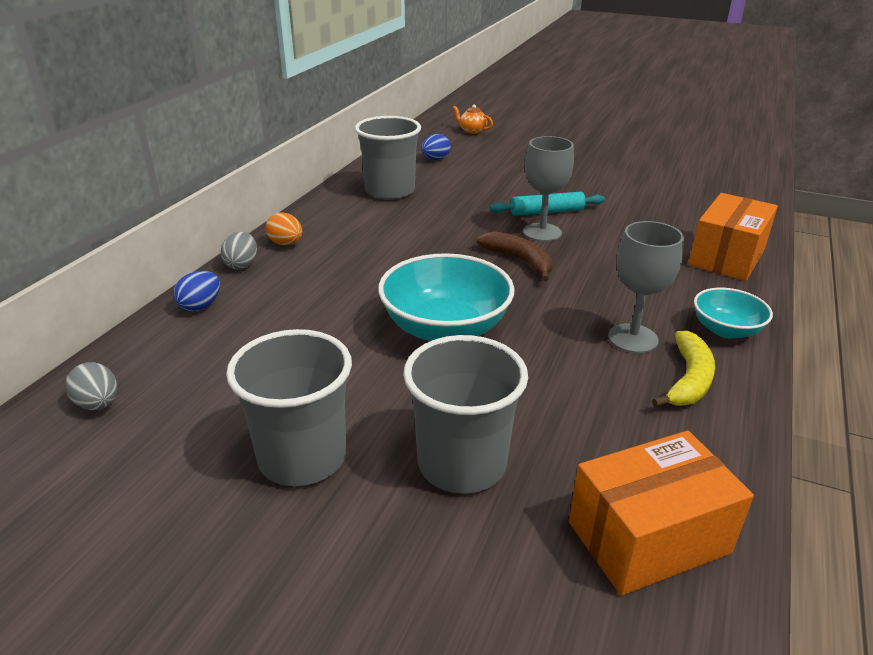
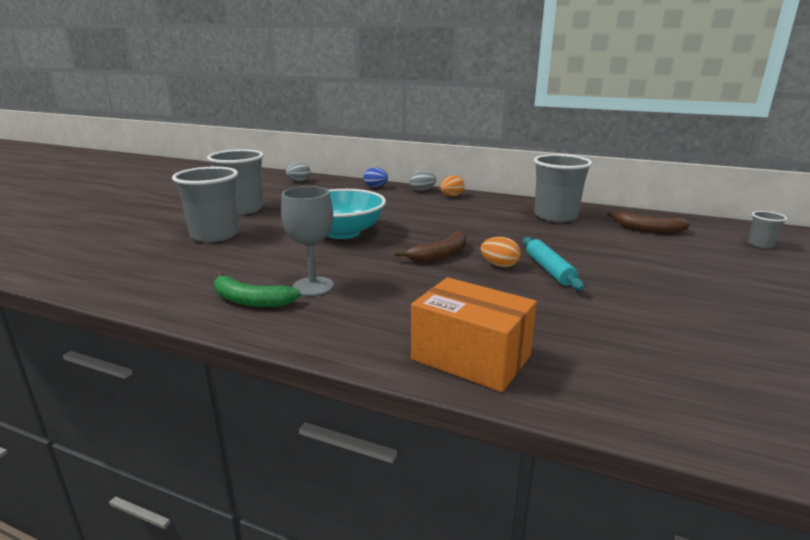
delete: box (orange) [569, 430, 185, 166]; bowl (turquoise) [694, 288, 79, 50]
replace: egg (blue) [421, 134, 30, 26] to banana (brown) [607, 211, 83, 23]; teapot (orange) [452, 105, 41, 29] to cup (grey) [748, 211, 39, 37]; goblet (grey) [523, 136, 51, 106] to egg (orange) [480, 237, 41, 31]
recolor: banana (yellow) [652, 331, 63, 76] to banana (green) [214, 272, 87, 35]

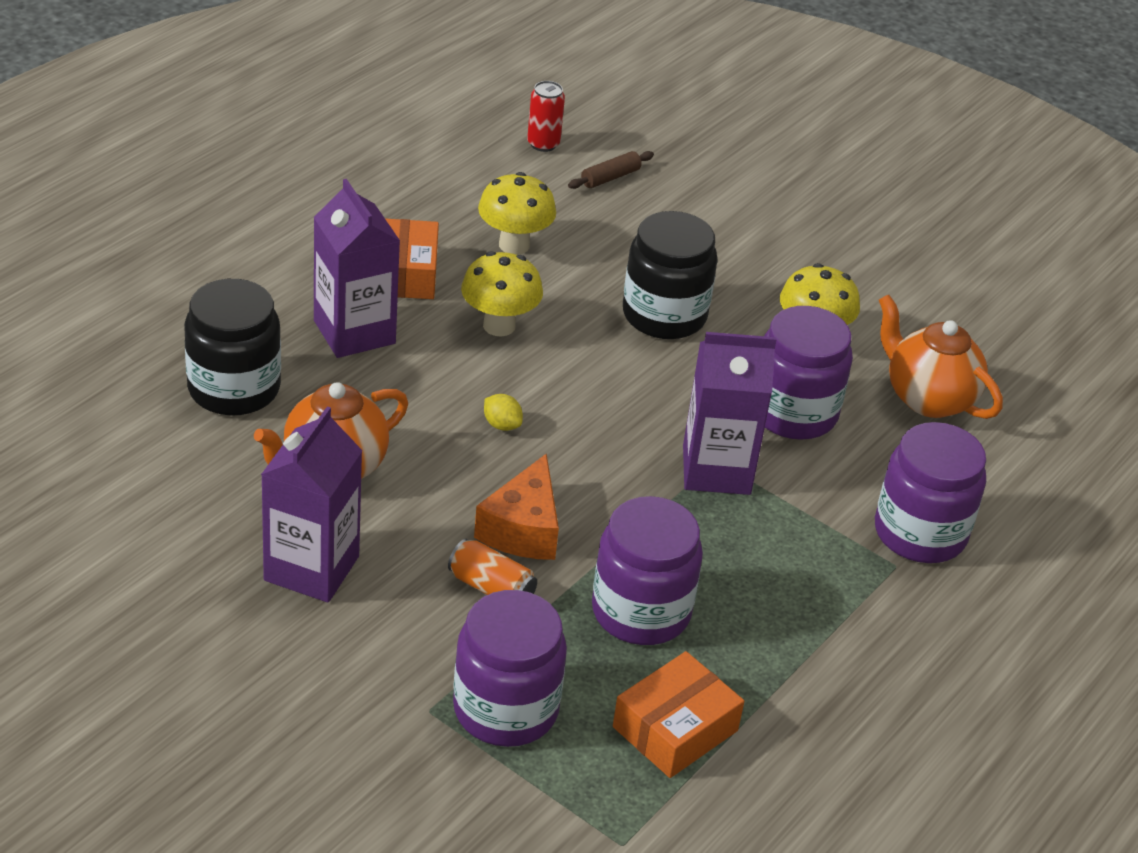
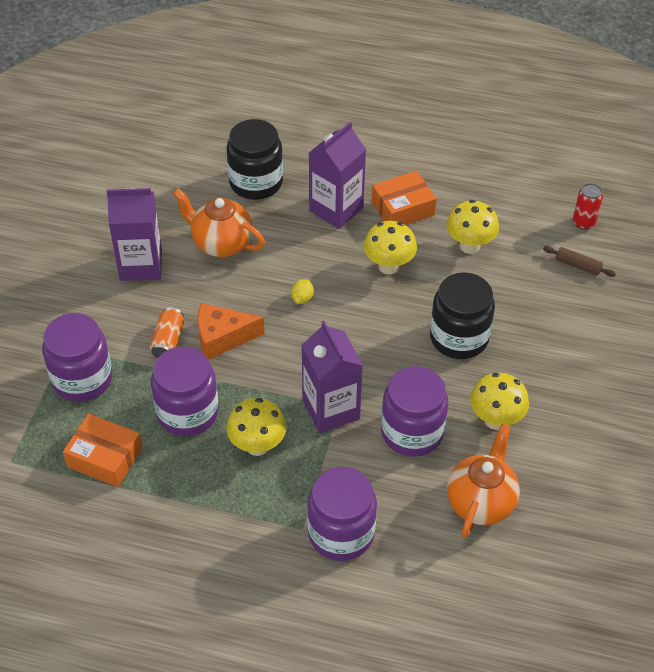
insert: mushroom (yellow) [226, 398, 60, 58]

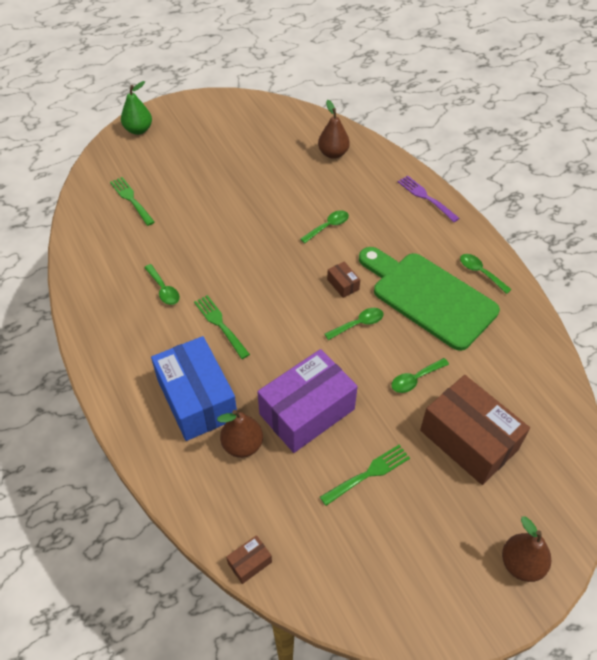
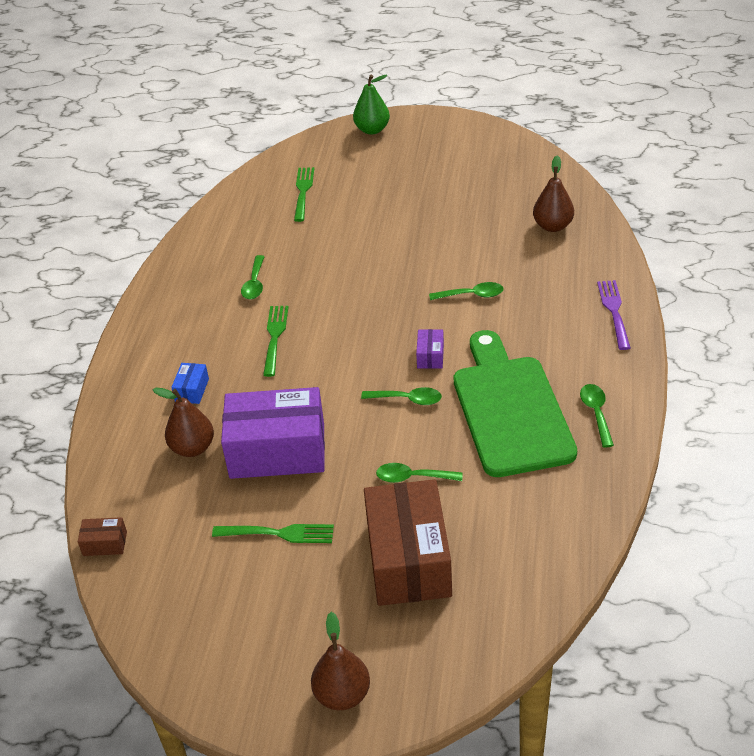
recolor: box (brown) [327, 262, 33, 36] to box (purple) [416, 329, 28, 40]
resize: box (blue) [151, 336, 86, 105] = [171, 363, 38, 41] x0.41

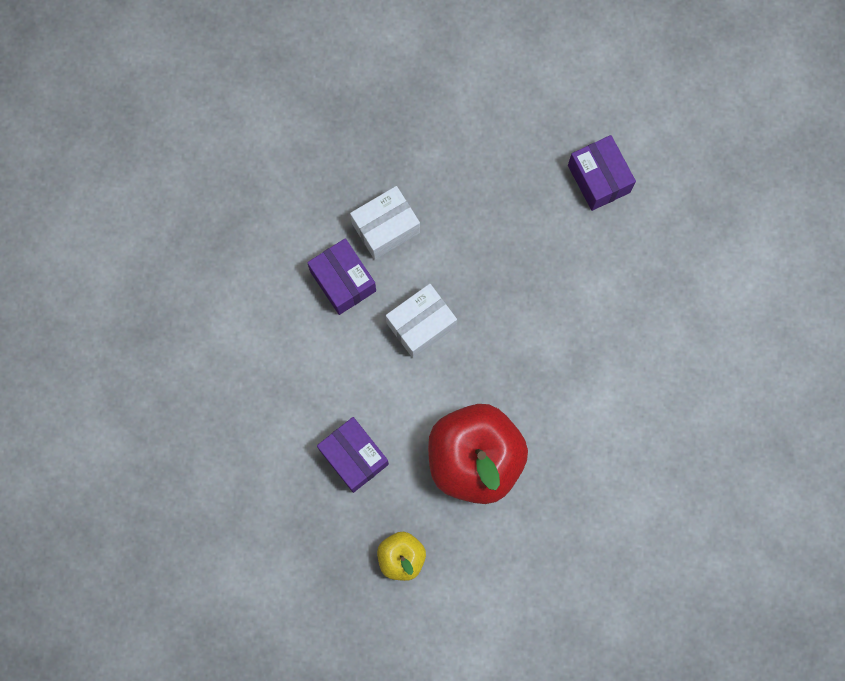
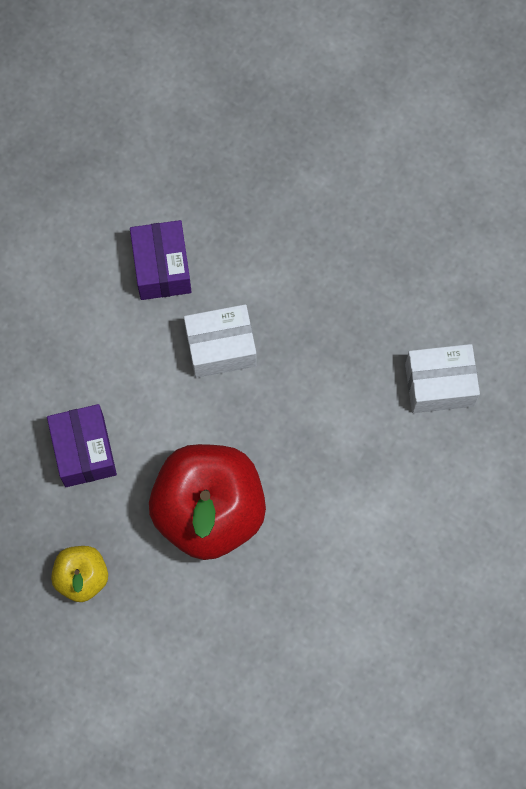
delete: box (purple) [568, 135, 68, 76]
move: box (white) [350, 186, 70, 73] to [405, 344, 75, 69]

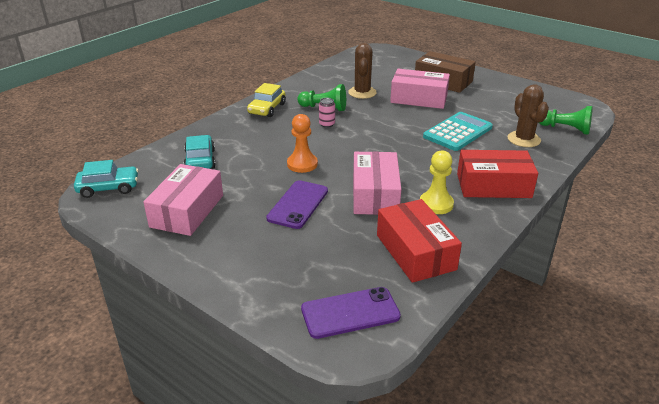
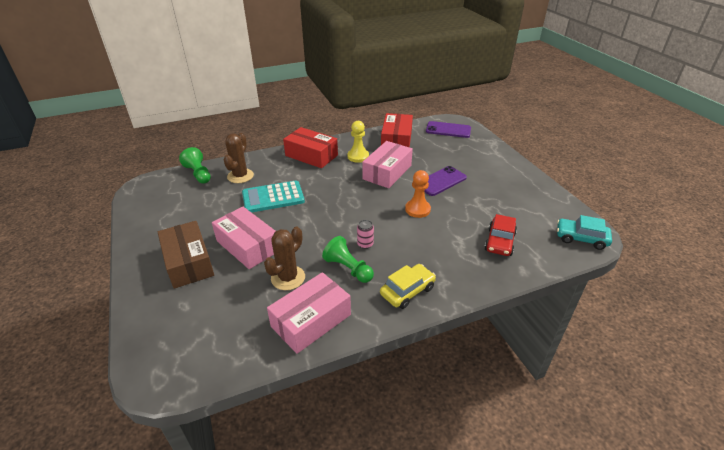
move: box (pink) [143, 164, 80, 72] to [267, 272, 84, 82]
recolor: car (turquoise) [184, 135, 32, 34] to car (red) [484, 214, 33, 42]

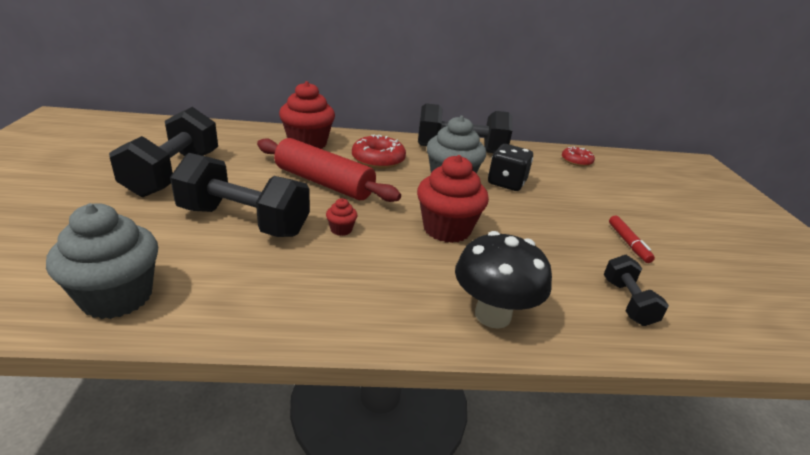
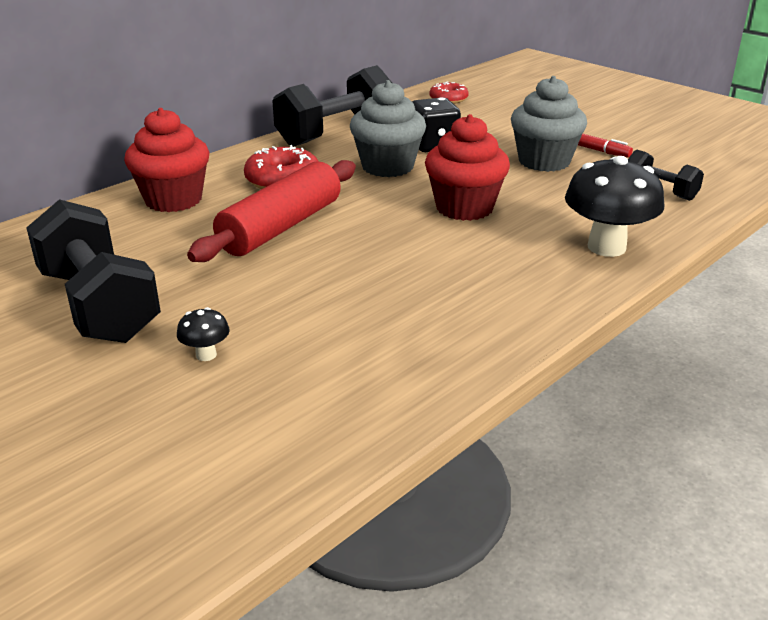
delete: dumbbell (black) [170, 153, 140, 84]; cupcake (red) [326, 198, 31, 38]
insert: mushroom (black) [177, 307, 53, 54]
move: cupcake (grey) [46, 203, 112, 116] to [511, 76, 76, 96]
rotate: rolling pin (red) [257, 138, 144, 64] = [187, 160, 169, 102] 45 degrees counterclockwise

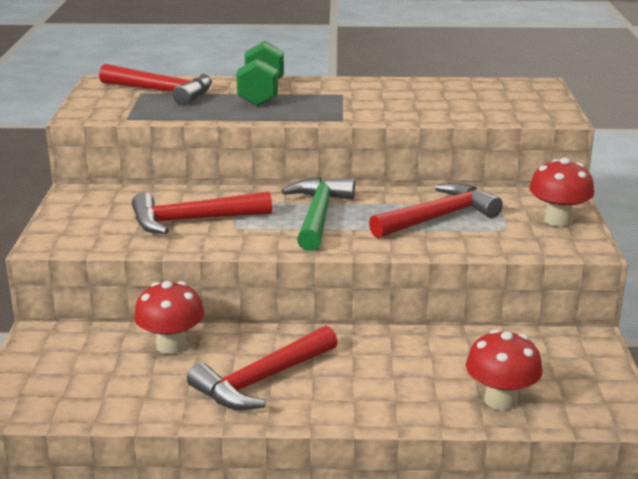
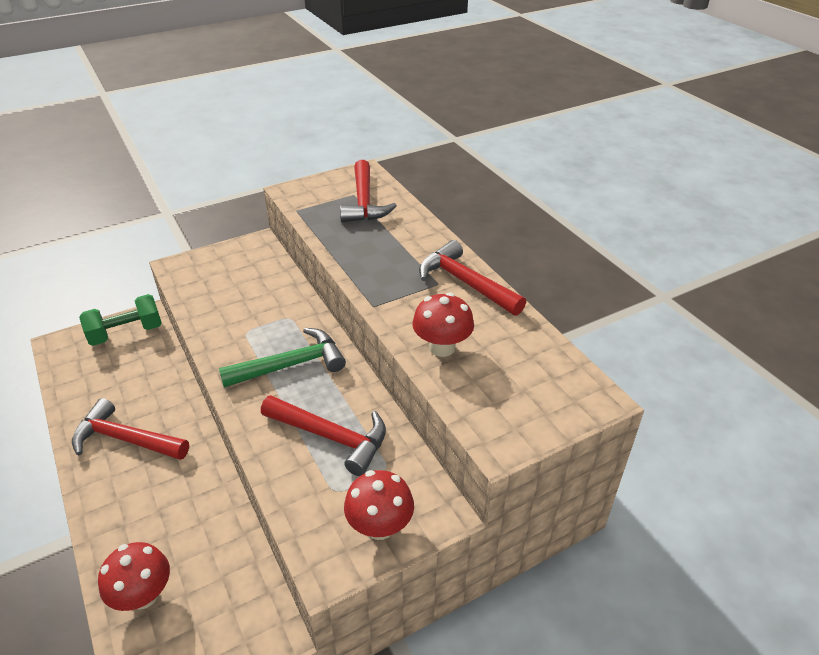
move: hammer (red) [132, 191, 140, 43] to [419, 240, 107, 76]; mushroom (red) [134, 281, 70, 73] to [412, 293, 62, 64]; dumbbell (green) [236, 41, 48, 66] to [79, 294, 83, 52]

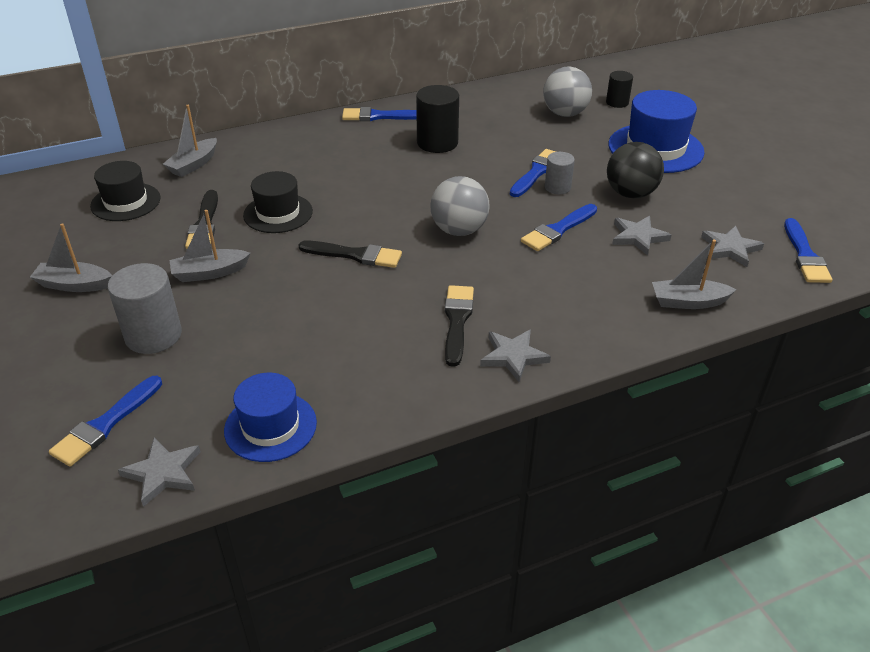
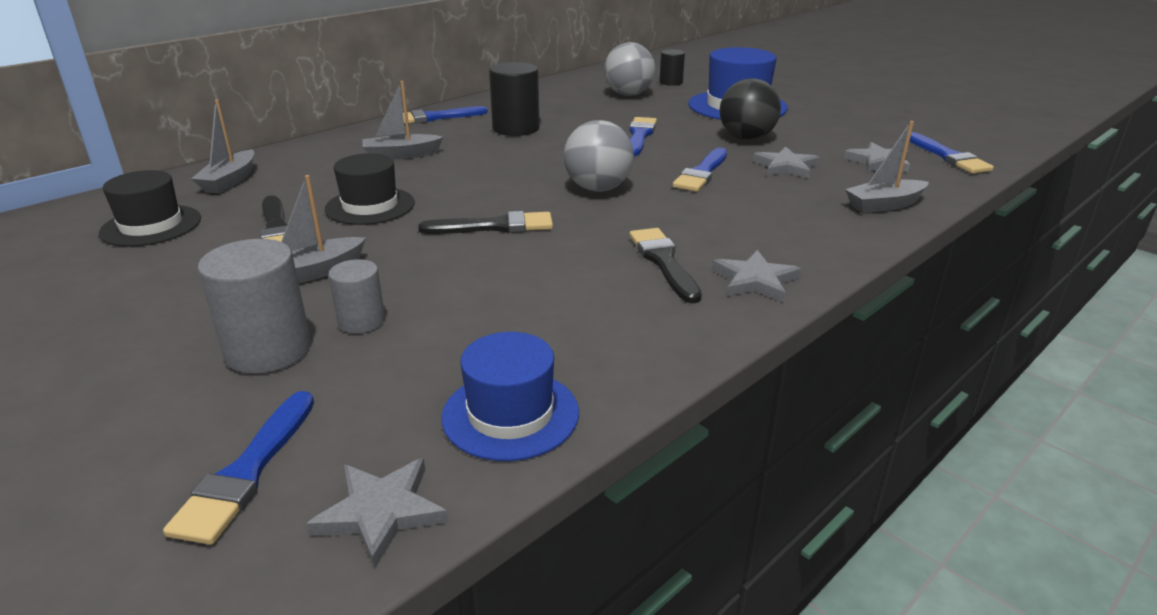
move: boat (grey) [30, 223, 82, 69] to [363, 81, 80, 78]; cylinder (grey) [545, 152, 30, 42] to [328, 259, 57, 74]

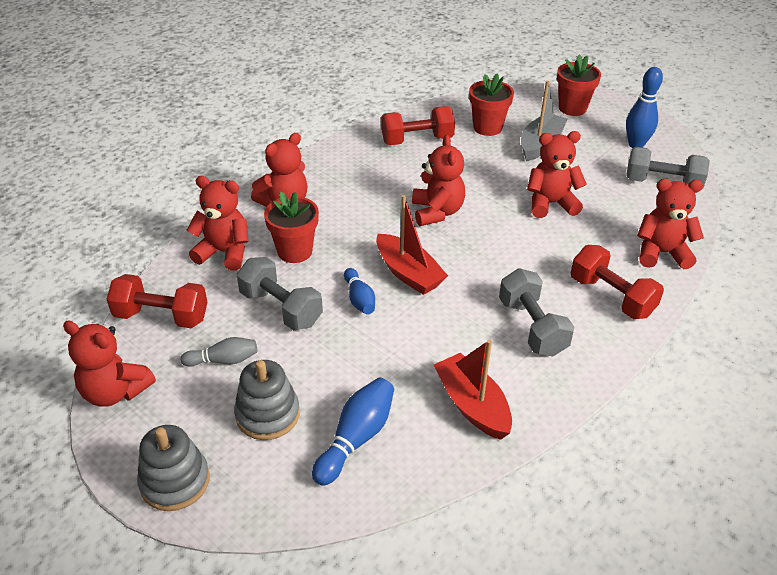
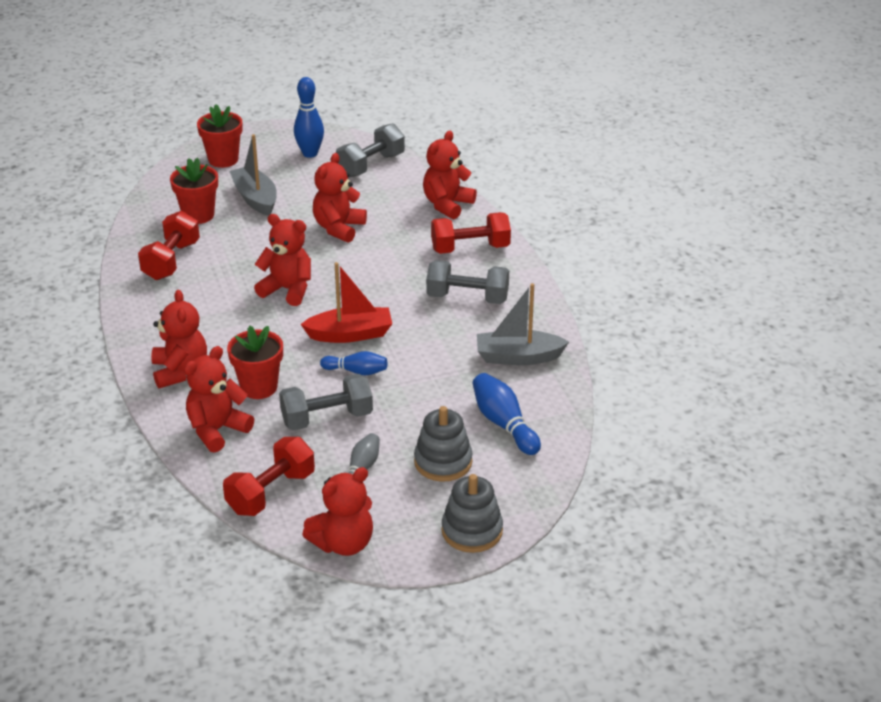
recolor: boat (red) [433, 339, 79, 101] to boat (grey) [477, 283, 92, 82]

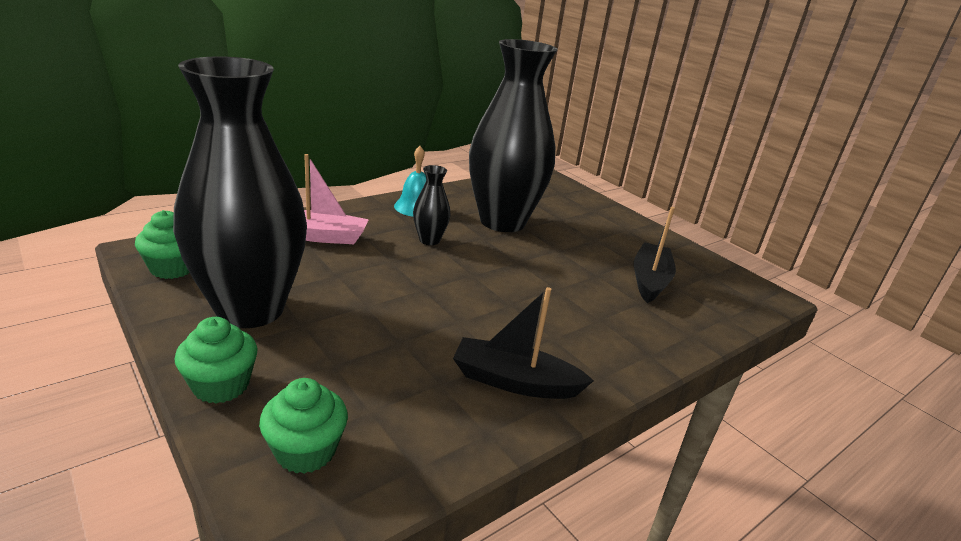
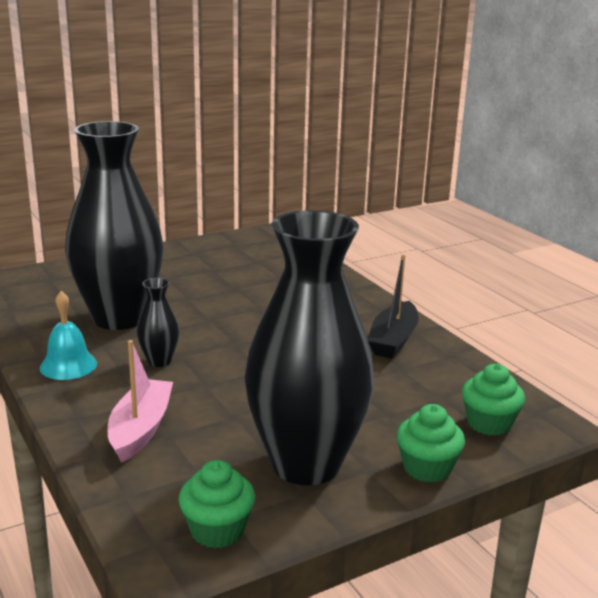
delete: boat (black) [634, 207, 42, 96]

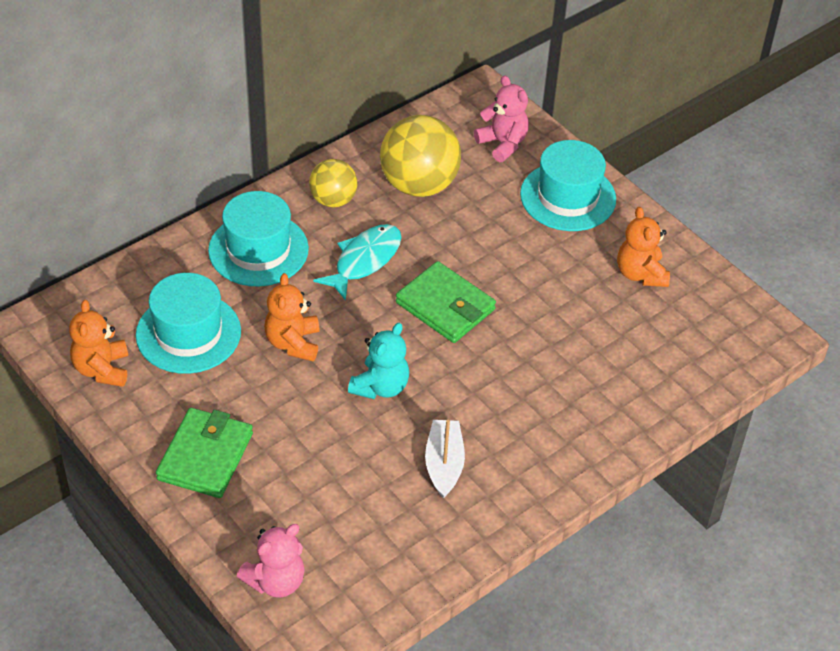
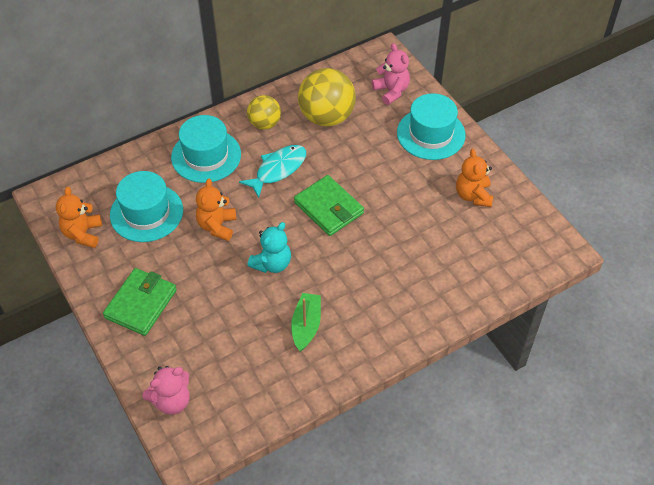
recolor: boat (white) [425, 420, 40, 79] to boat (green) [291, 293, 30, 58]

